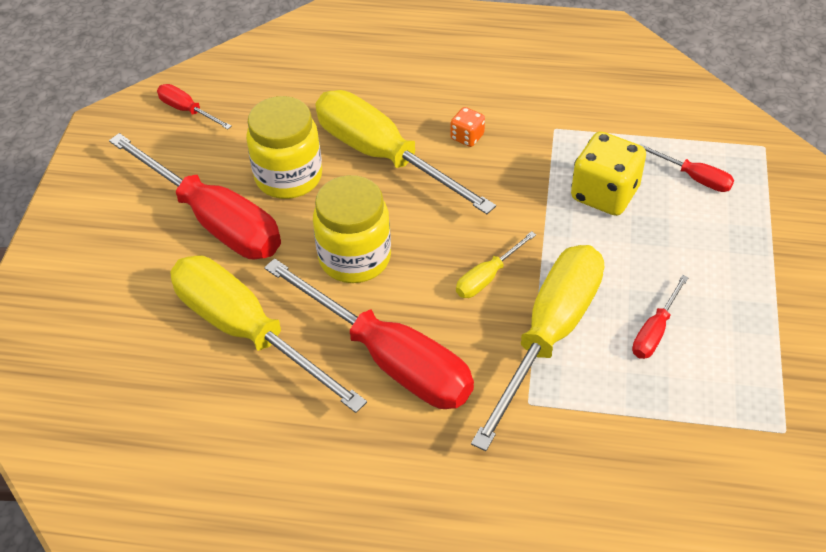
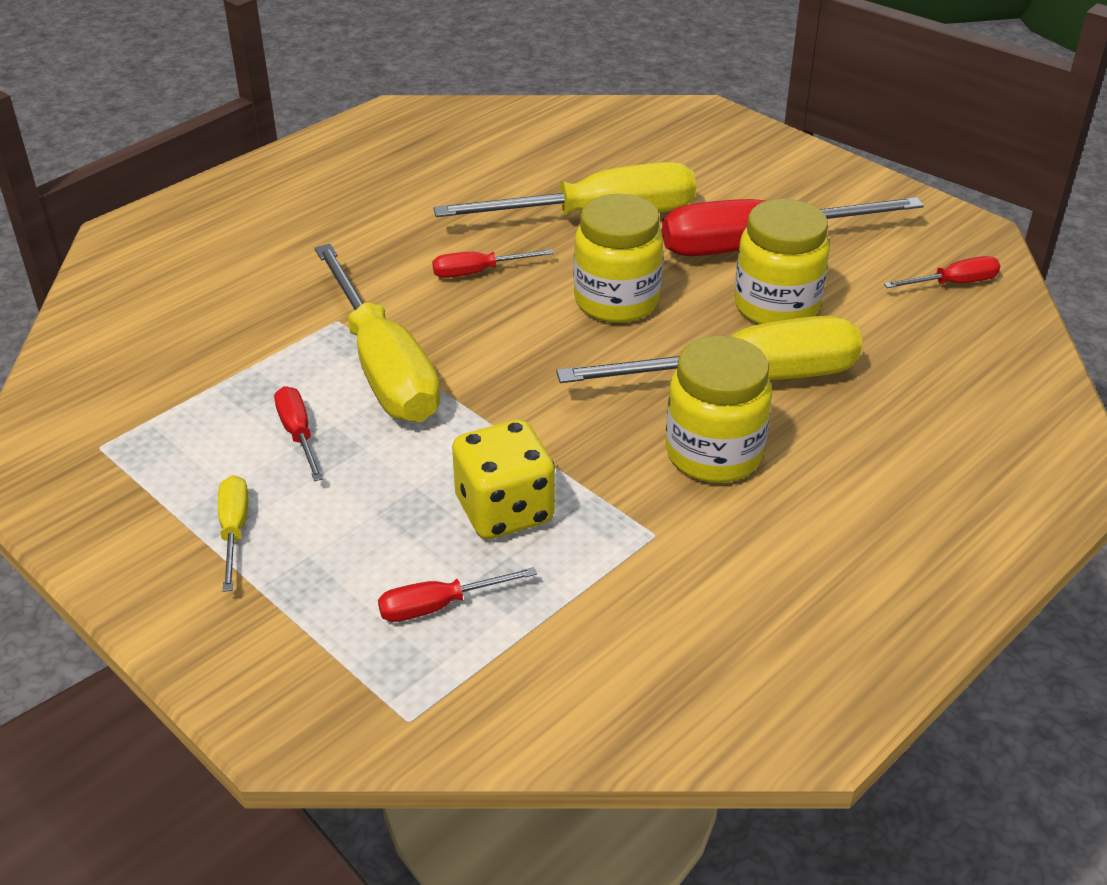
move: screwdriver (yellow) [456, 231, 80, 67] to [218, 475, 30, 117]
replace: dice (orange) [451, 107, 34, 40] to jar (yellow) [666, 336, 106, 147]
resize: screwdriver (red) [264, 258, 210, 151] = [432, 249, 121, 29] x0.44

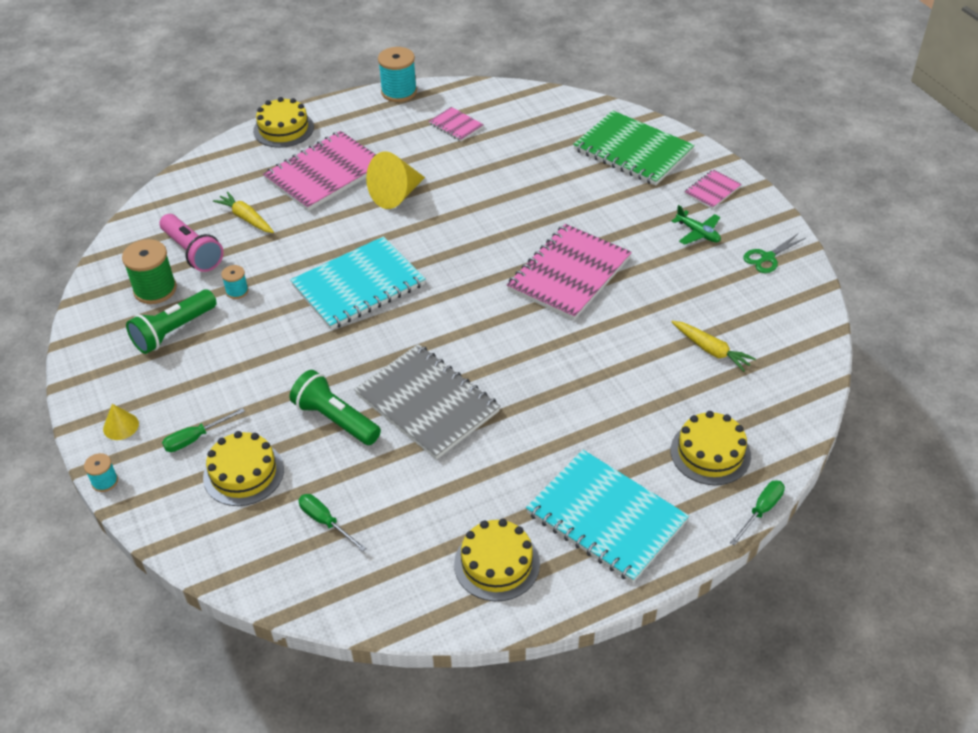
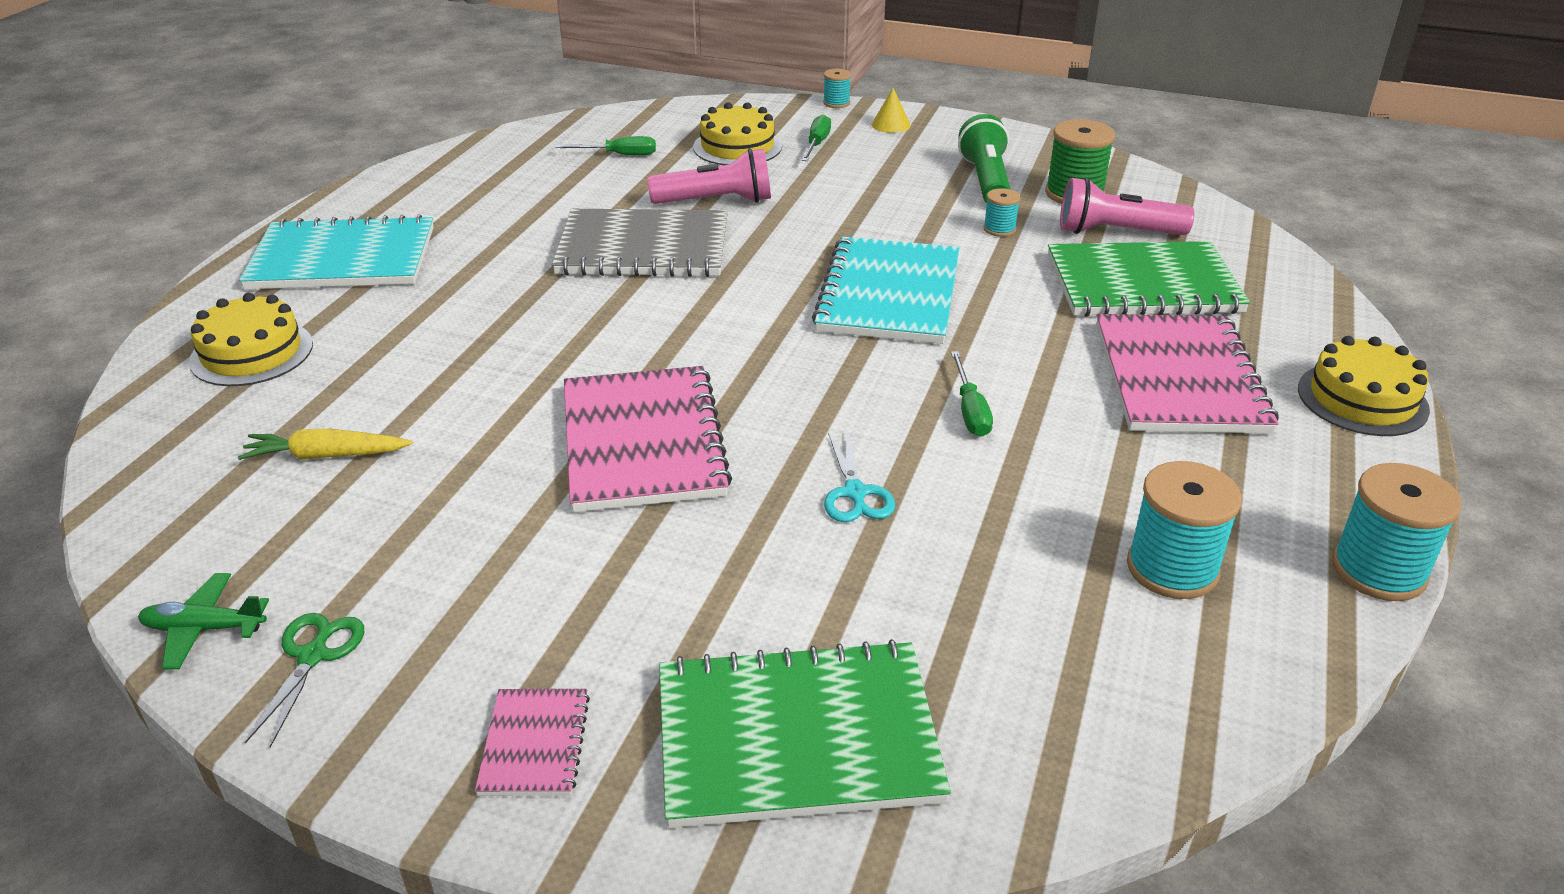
delete: cone (yellow) [366, 152, 59, 57]; cake (yellow) [454, 519, 86, 82]
insert: scissors (turquoise) [824, 430, 71, 92]
move: plane (green) [672, 205, 49, 40] to [138, 573, 131, 96]; screwdriver (green) [730, 480, 55, 66] to [951, 351, 42, 86]
replace: carrot (yellow) [213, 192, 61, 41] to notebook (green) [1048, 241, 202, 76]; notebook (pink) [429, 107, 55, 34] to spool (turquoise) [1127, 461, 115, 138]
recolor: flashlight (green) [290, 370, 91, 75] to flashlight (pink) [647, 148, 124, 56]

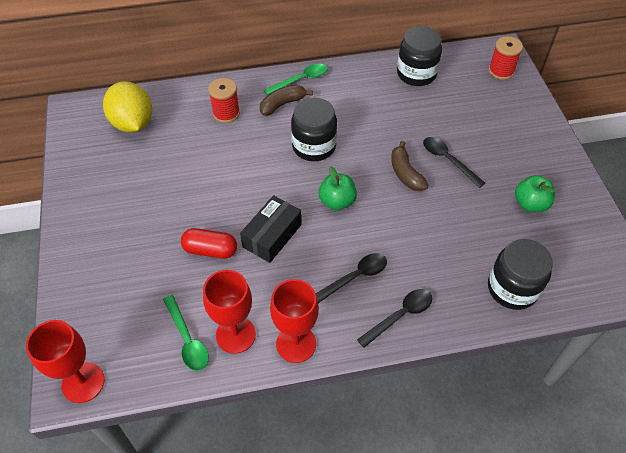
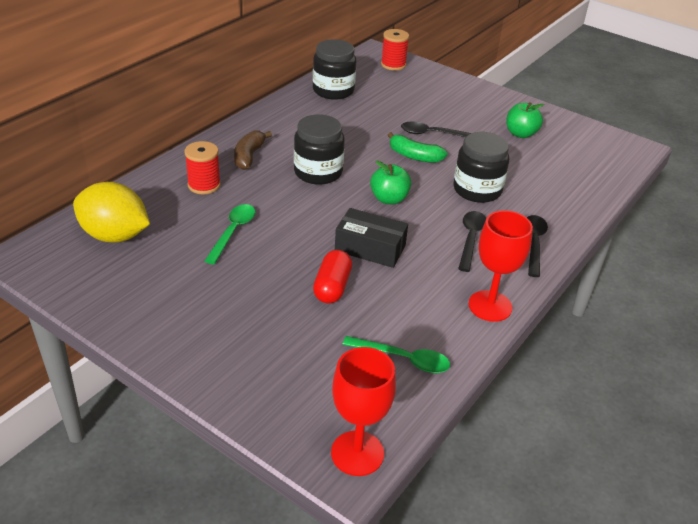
delete: goblet (red) [203, 270, 53, 84]
move: spoon (green) [264, 64, 64, 31] to [205, 204, 50, 60]; jar (black) [488, 239, 65, 71] to [453, 132, 56, 71]
recolor: banana (brown) [391, 141, 38, 50] to banana (green) [388, 132, 59, 31]
rotate: capsule (red) [181, 228, 56, 31] = [313, 250, 39, 53] 45 degrees counterclockwise; box (black) [240, 195, 62, 68] = [335, 208, 73, 60] 60 degrees counterclockwise

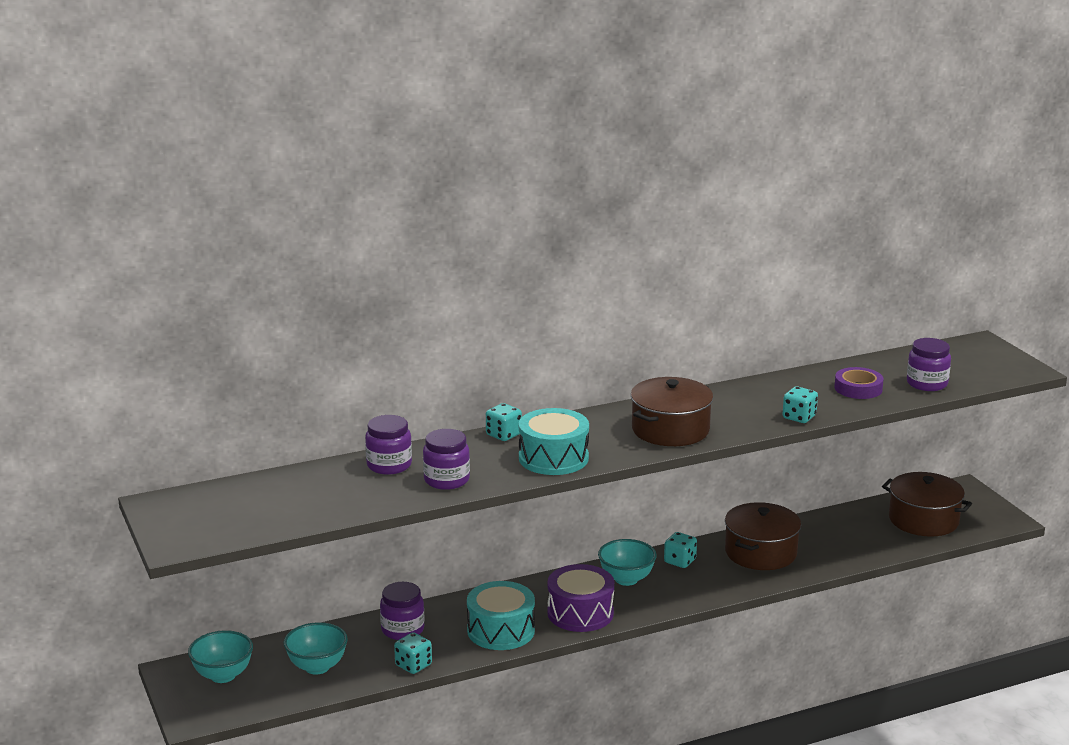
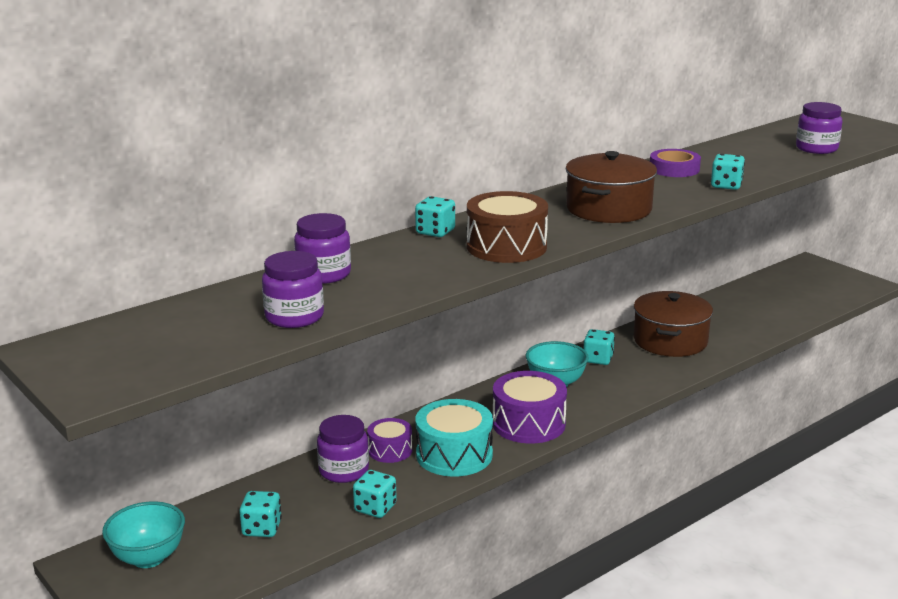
delete: pot (brown) [882, 472, 90, 65]
insert: drum (purple) [367, 418, 45, 45]
move: jar (purple) [423, 429, 47, 61] to [262, 251, 62, 77]; tape (purple) [835, 367, 49, 32] to [650, 149, 51, 28]
replace: bowl (turquoise) [284, 622, 64, 53] to dice (turquoise) [240, 491, 42, 46]
recolor: drum (turquoise) [519, 408, 70, 67] to drum (brown) [467, 191, 81, 72]

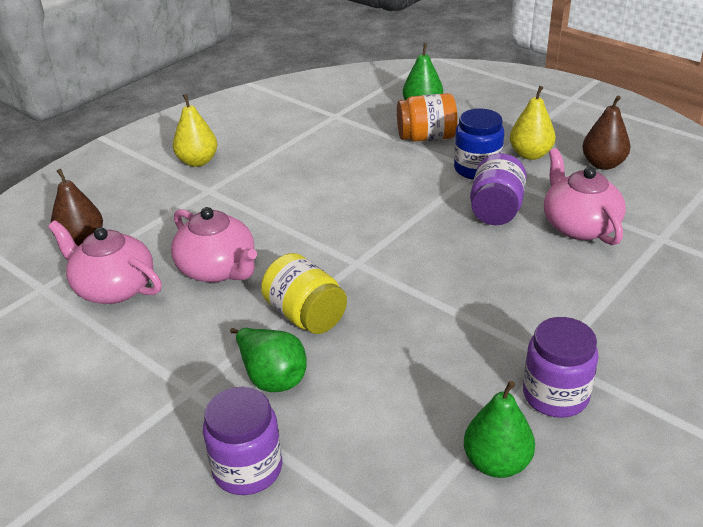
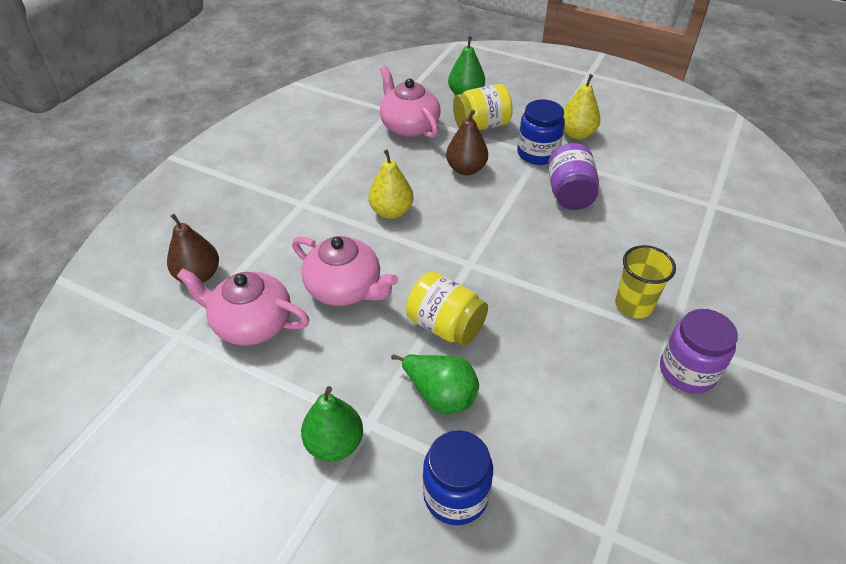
insert: cup (yellow) [615, 245, 61, 73]
move: pear (yellow) [173, 94, 45, 73] to [368, 150, 45, 69]; pear (green) [464, 381, 71, 97] to [301, 386, 62, 76]; teapot (pink) [544, 148, 82, 97] to [380, 66, 61, 72]; pear (brown) [582, 96, 48, 74] to [446, 110, 42, 65]
recolor: jar (purple) [203, 387, 79, 108] to jar (blue) [423, 430, 70, 95]; jar (orange) [397, 93, 60, 49] to jar (yellow) [453, 84, 59, 46]

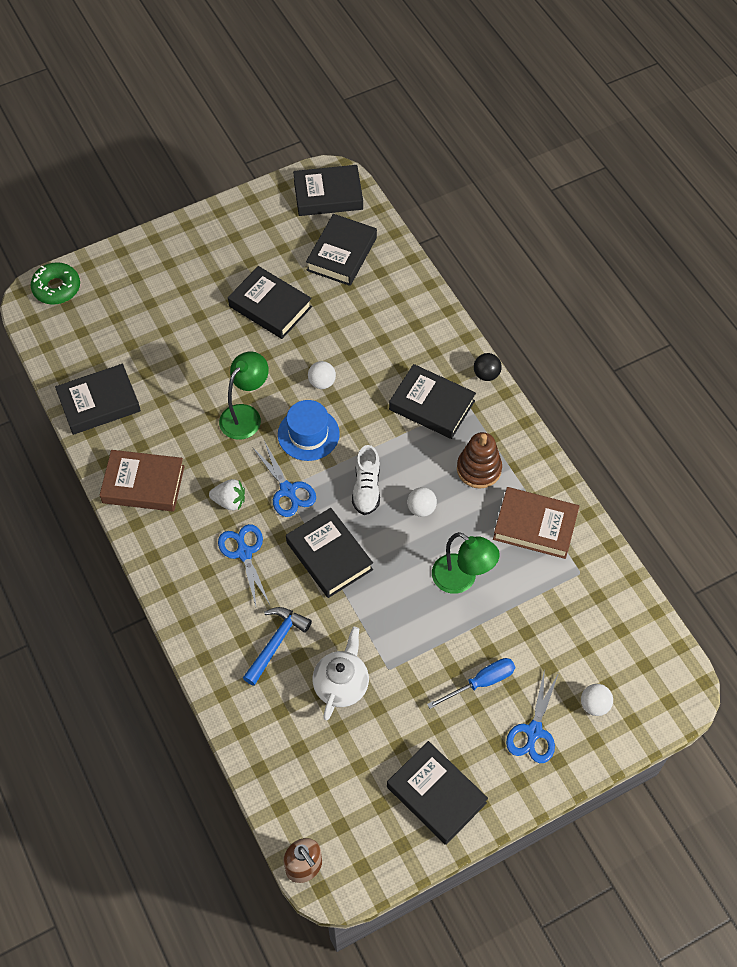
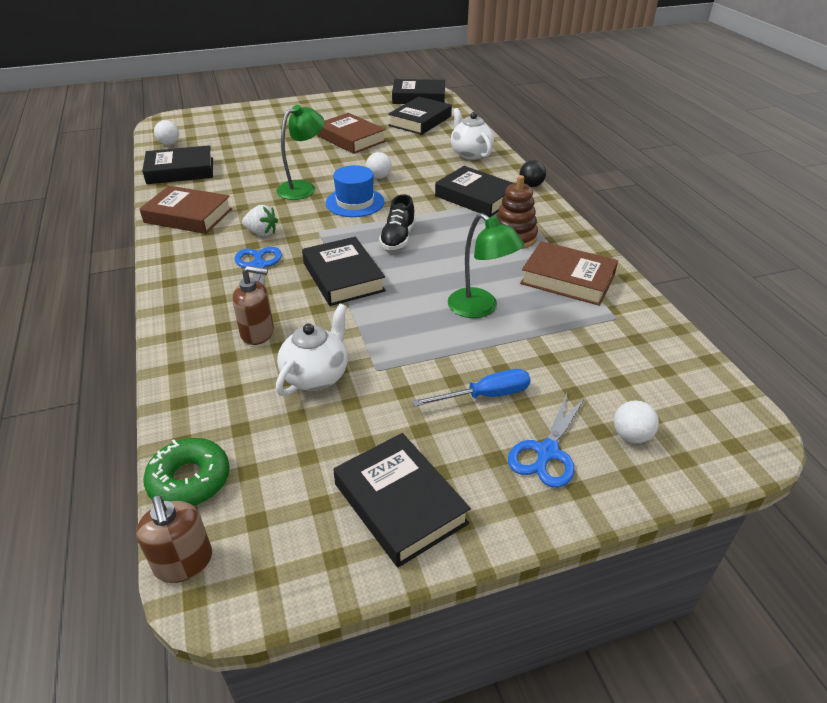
delete: scissors (blue) [252, 441, 64, 76]
insert: teapot (white) [451, 108, 43, 52]
move: donut (green) [31, 262, 49, 43] to [143, 438, 87, 68]; ball (white) [407, 487, 30, 30] to [154, 120, 25, 25]
replace: hammer (blue) [243, 607, 69, 79] to soap dispenser (brown) [232, 266, 42, 79]
recolor: book (black) [228, 266, 84, 73] to book (brown) [317, 113, 69, 41]; shoe (white) [352, 445, 28, 70] to shoe (black) [379, 194, 36, 56]

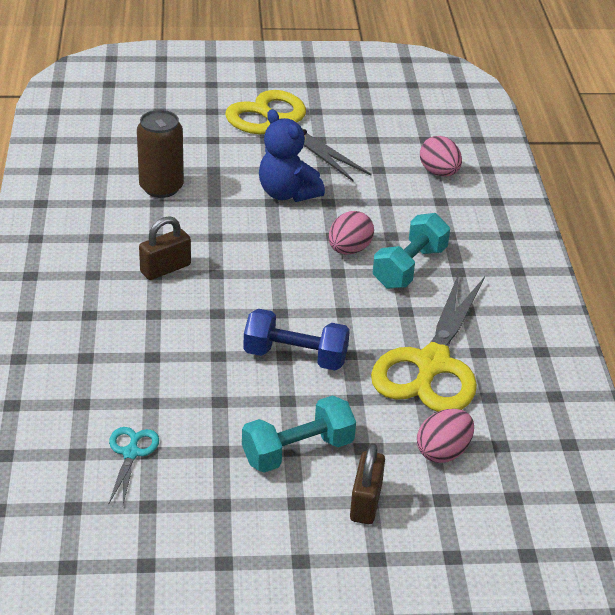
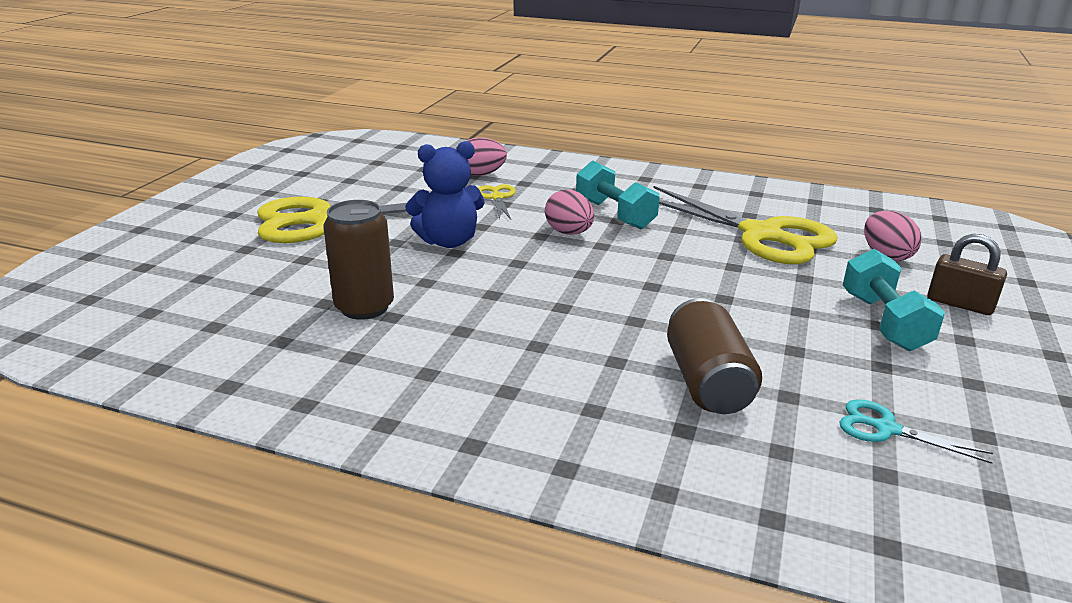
delete: padlock (brown) [139, 216, 52, 64]; dumbbell (blue) [243, 309, 107, 62]
insert: scissors (yellow) [478, 184, 38, 36]; can (brown) [667, 298, 95, 116]

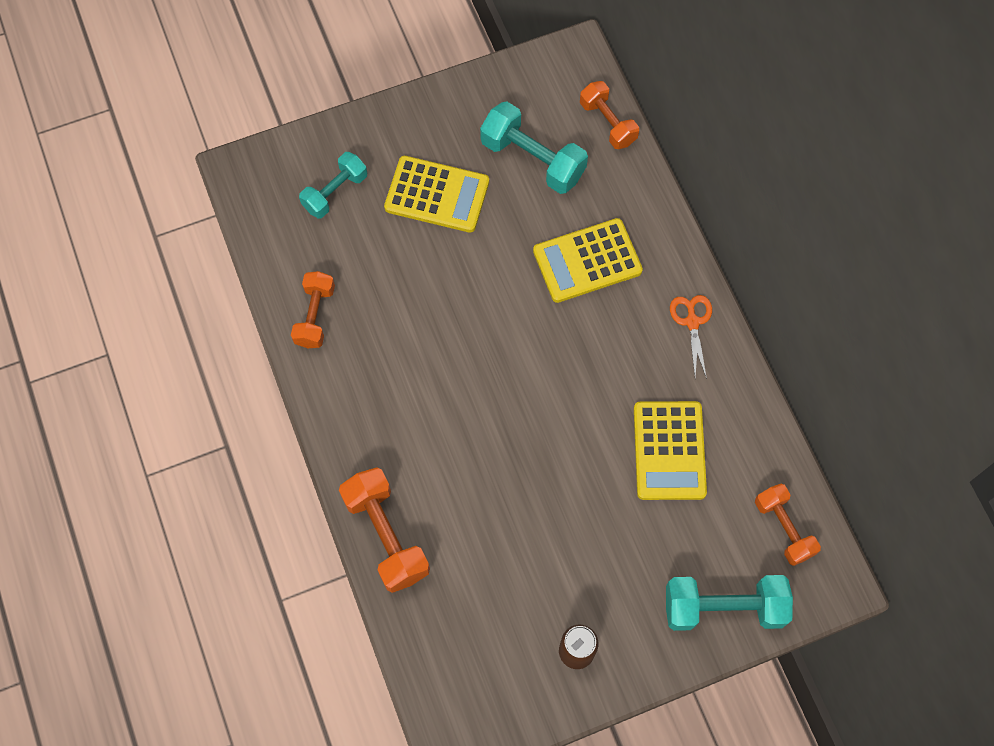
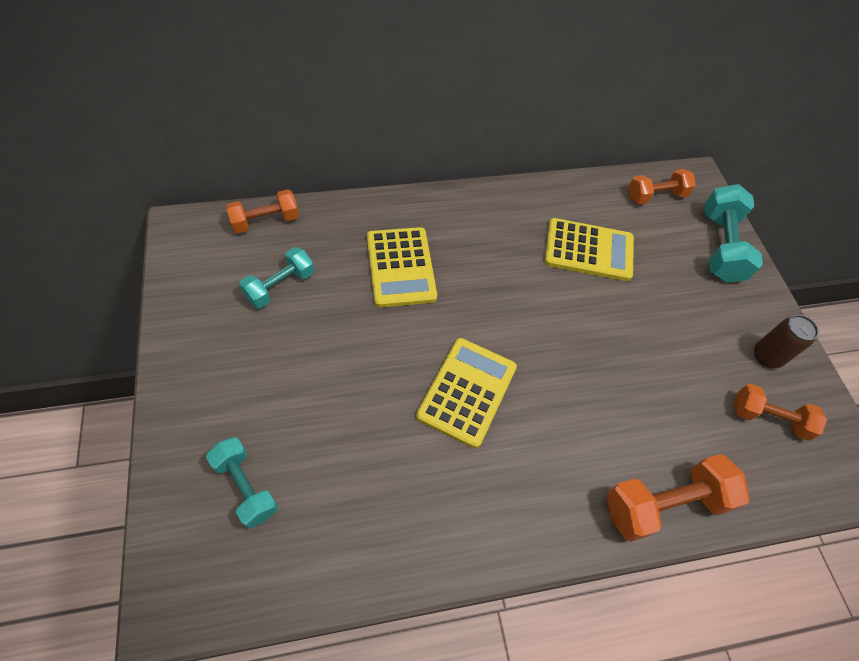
delete: scissors (orange) [670, 295, 42, 84]
move: dumbbell (orange) [291, 271, 44, 77] to [734, 384, 93, 57]; calculator (yellow) [384, 156, 105, 77] to [416, 338, 101, 110]
resize: dumbbell (turquoise) [480, 102, 108, 92] = [239, 247, 75, 62] x0.66

